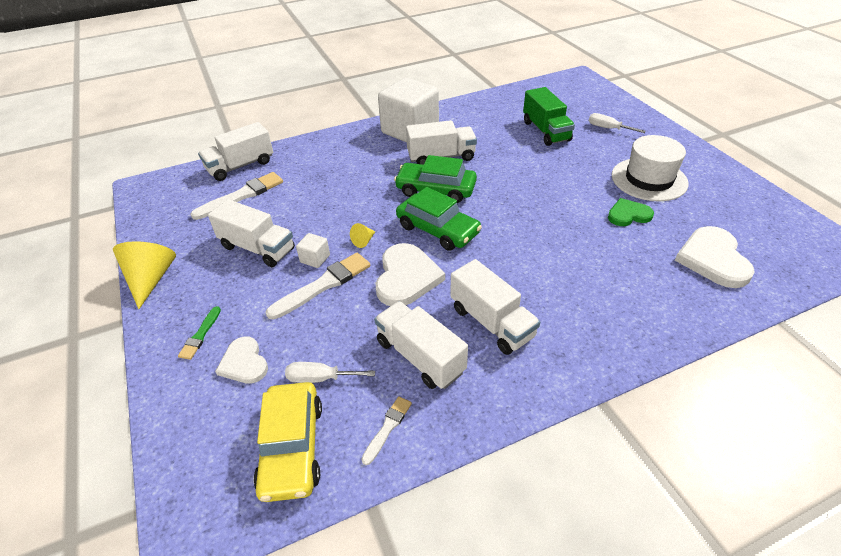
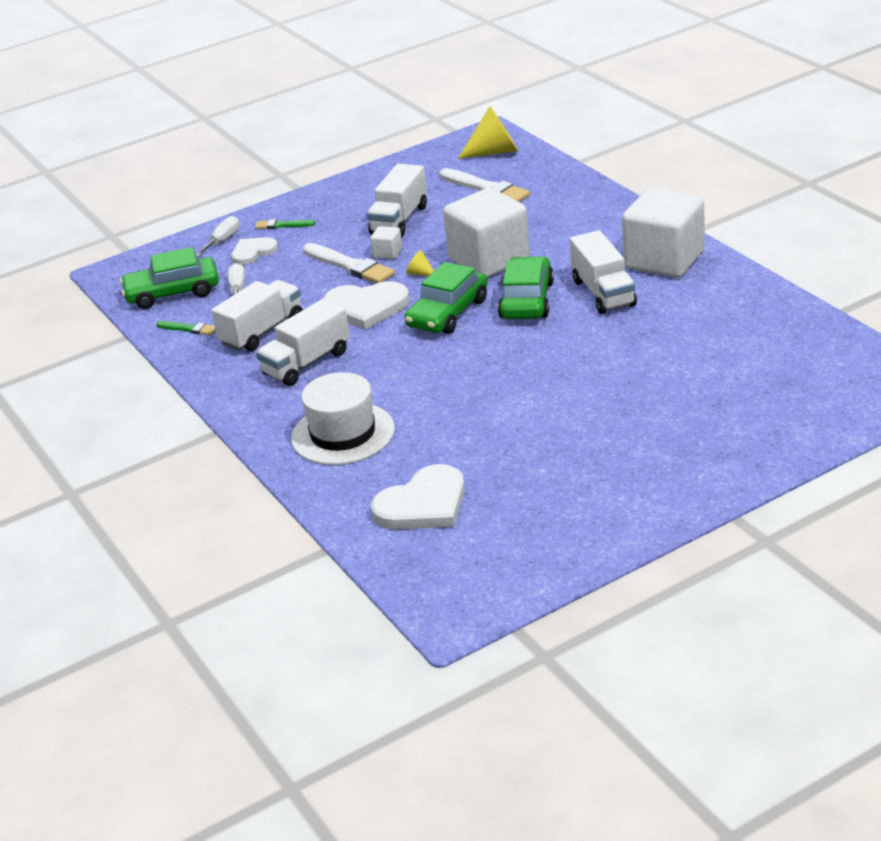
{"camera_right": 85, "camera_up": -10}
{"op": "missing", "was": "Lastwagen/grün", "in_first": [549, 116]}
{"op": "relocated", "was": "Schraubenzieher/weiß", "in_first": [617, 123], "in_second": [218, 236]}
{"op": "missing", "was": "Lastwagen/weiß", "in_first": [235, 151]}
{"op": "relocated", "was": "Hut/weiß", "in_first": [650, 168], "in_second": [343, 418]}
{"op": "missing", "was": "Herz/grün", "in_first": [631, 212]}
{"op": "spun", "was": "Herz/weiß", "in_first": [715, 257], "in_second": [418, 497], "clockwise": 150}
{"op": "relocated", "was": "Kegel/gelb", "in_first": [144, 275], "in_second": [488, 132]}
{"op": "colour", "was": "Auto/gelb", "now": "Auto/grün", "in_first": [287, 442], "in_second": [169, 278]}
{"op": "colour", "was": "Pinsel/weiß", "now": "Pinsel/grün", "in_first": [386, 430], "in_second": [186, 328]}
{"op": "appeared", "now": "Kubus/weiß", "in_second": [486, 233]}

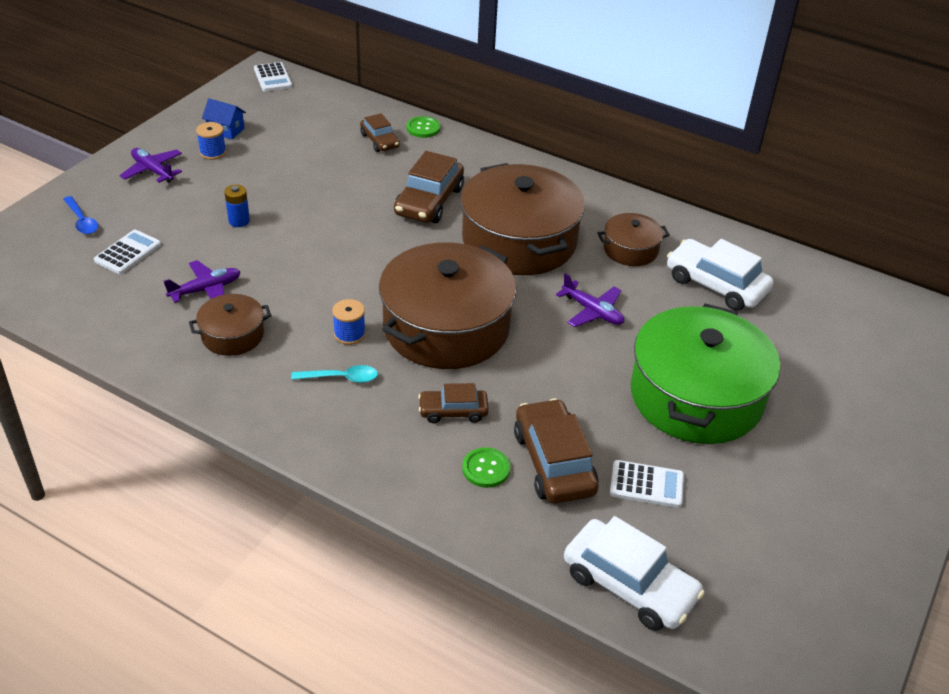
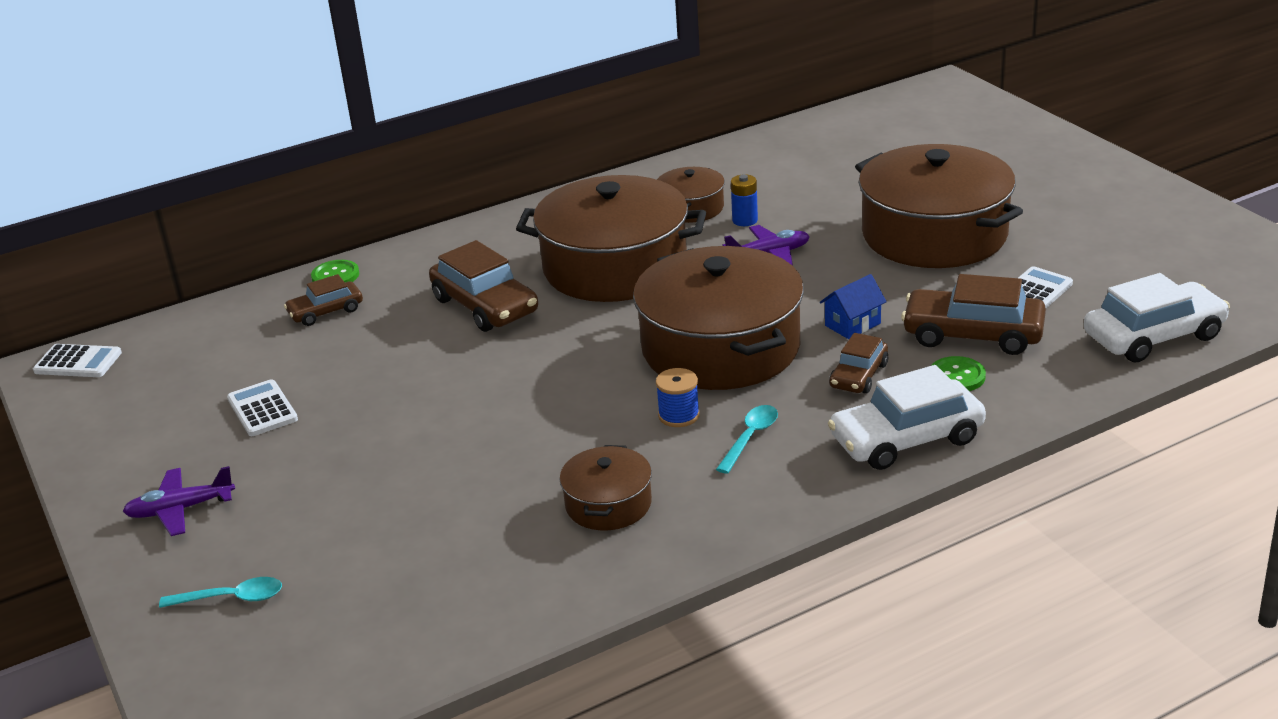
{"camera_right": -55, "camera_up": -10}
{"op": "relocated", "was": "Haus/blau", "in_first": [224, 119], "in_second": [853, 306]}
{"op": "spun", "was": "Auto/braun", "in_first": [380, 132], "in_second": [323, 300], "clockwise": 150}
{"op": "missing", "was": "Garnrolle/blau", "in_first": [211, 141]}
{"op": "relocated", "was": "Batterie/blau", "in_first": [237, 206], "in_second": [744, 200]}
{"op": "colour", "was": "Löffel/blau", "now": "Löffel/türkis", "in_first": [80, 215], "in_second": [220, 592]}
{"op": "relocated", "was": "Taschenrechner/weiß", "in_first": [127, 252], "in_second": [262, 407]}
{"op": "relocated", "was": "Auto/weiß", "in_first": [720, 275], "in_second": [907, 417]}
{"op": "missing", "was": "Flugzeug/lila", "in_first": [202, 281]}
{"op": "colour", "was": "Kochtopf/grün", "now": "Kochtopf/braun", "in_first": [705, 374], "in_second": [939, 206]}

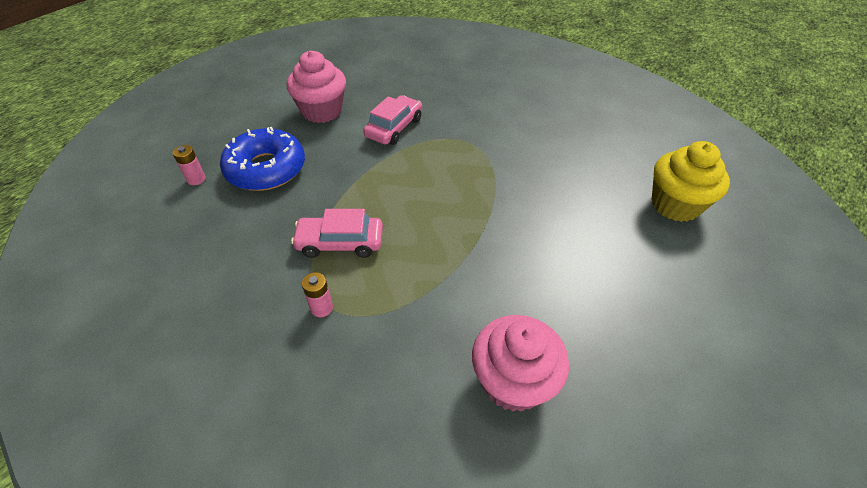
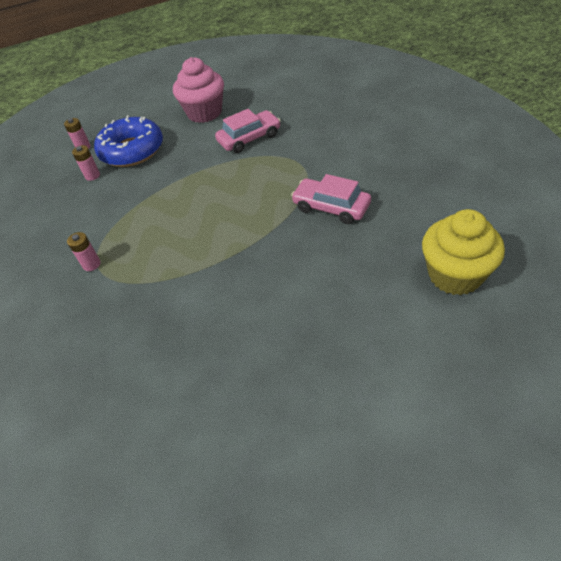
{"camera_right": 35, "camera_up": 0}
{"op": "relocated", "was": "Auto/rosa", "in_first": [337, 233], "in_second": [331, 199]}
{"op": "missing", "was": "Muffin/rosa", "in_first": [520, 363]}
{"op": "appeared", "now": "Batterie/rosa", "in_second": [86, 163]}

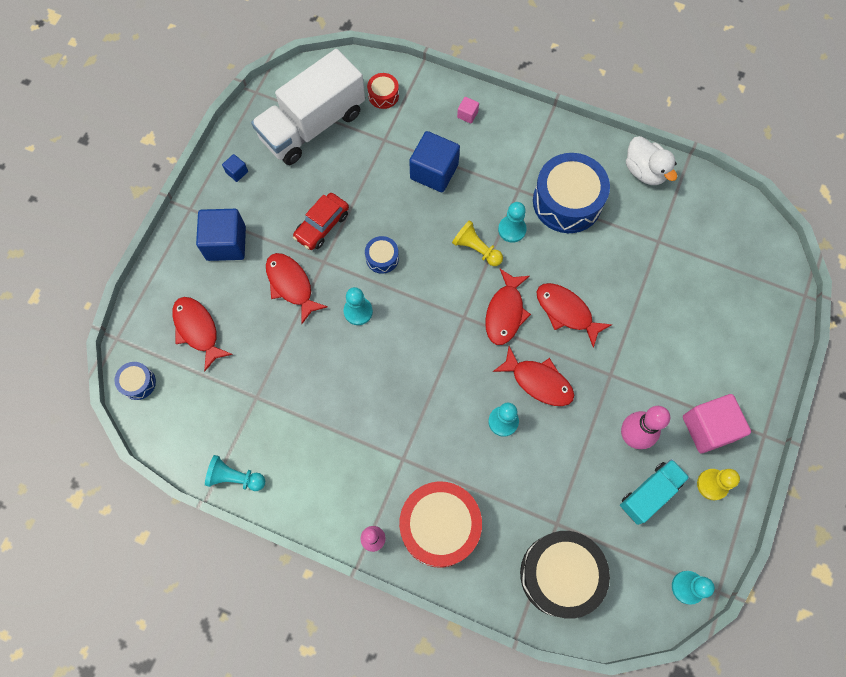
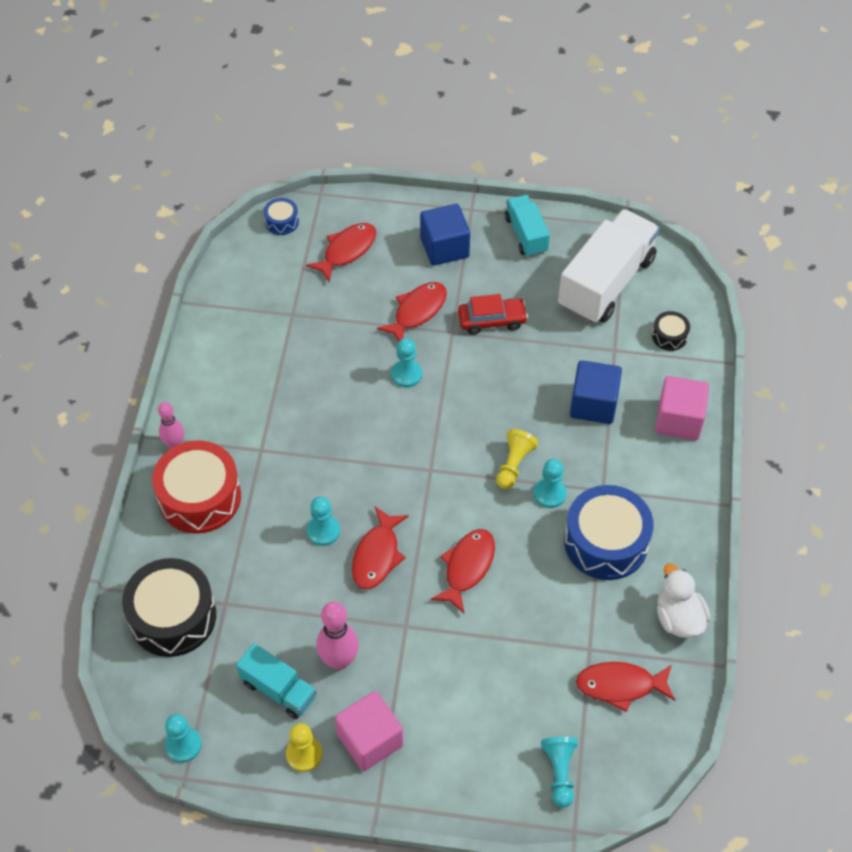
{"camera_right": 75, "camera_up": -15}
{"op": "spun", "was": "Lastwagen/weiß", "in_first": [308, 107], "in_second": [609, 266], "clockwise": 90}
{"op": "colour", "was": "Trommel/rot", "now": "Trommel/schwarz", "in_first": [383, 91], "in_second": [671, 331]}
{"op": "size", "was": "Kubus/rosa", "in_first": [468, 110], "in_second": [682, 408], "ratio": 2.25}
{"op": "spun", "was": "Ente/weiß", "in_first": [651, 160], "in_second": [683, 601], "clockwise": 120}
{"op": "exchanged", "was": "Kubus/blau", "now": "Lastwagen/türkis", "in_first": [235, 168], "in_second": [527, 226]}
{"op": "spun", "was": "Auto/rot", "in_first": [321, 221], "in_second": [493, 314], "clockwise": 150}
{"op": "missing", "was": "Trommel/blau", "in_first": [382, 255]}
{"op": "relocated", "was": "Fisch/rot", "in_first": [508, 307], "in_second": [625, 687]}
{"op": "relocated", "was": "Bauer/türkis", "in_first": [235, 473], "in_second": [559, 772]}

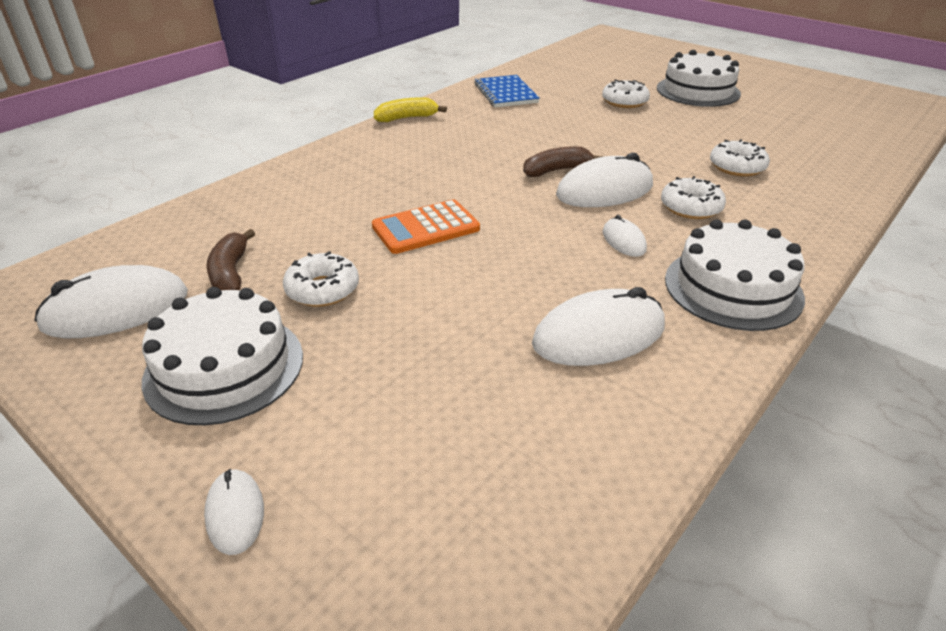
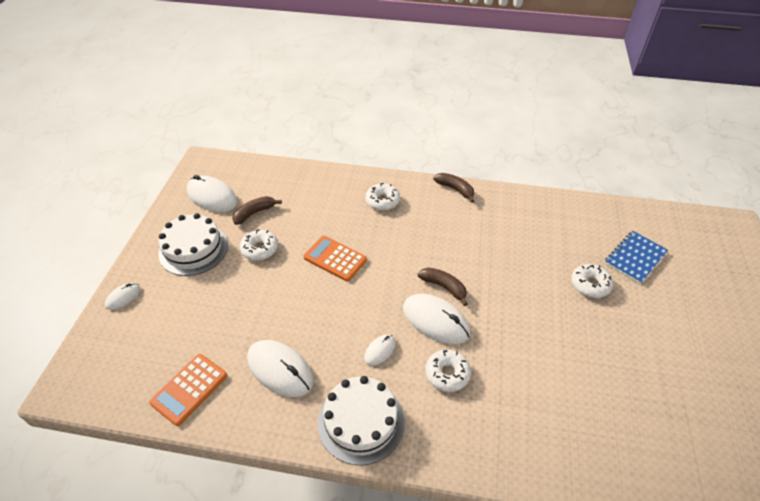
{"camera_right": 60, "camera_up": 10}
{"op": "missing", "was": "Kuchen/weiß", "in_first": [699, 78]}
{"op": "relocated", "was": "Notizbuch/blau", "in_first": [507, 91], "in_second": [636, 257]}
{"op": "colour", "was": "Banane/gelb", "now": "Banane/braun", "in_first": [410, 110], "in_second": [453, 188]}
{"op": "relocated", "was": "Donut/weiß", "in_first": [740, 158], "in_second": [382, 197]}
{"op": "appeared", "now": "Taschenrechner/orange", "in_second": [188, 390]}

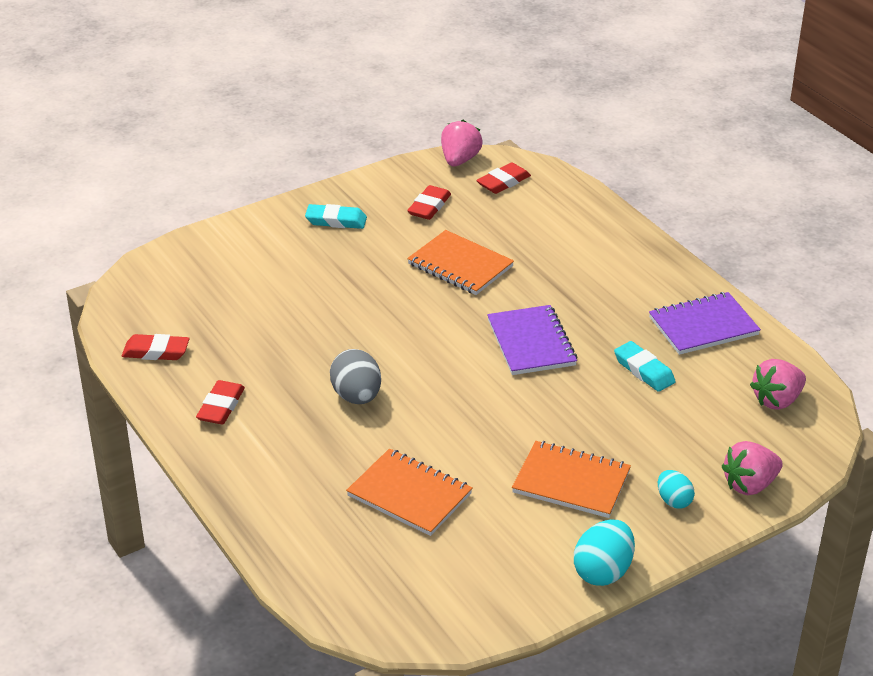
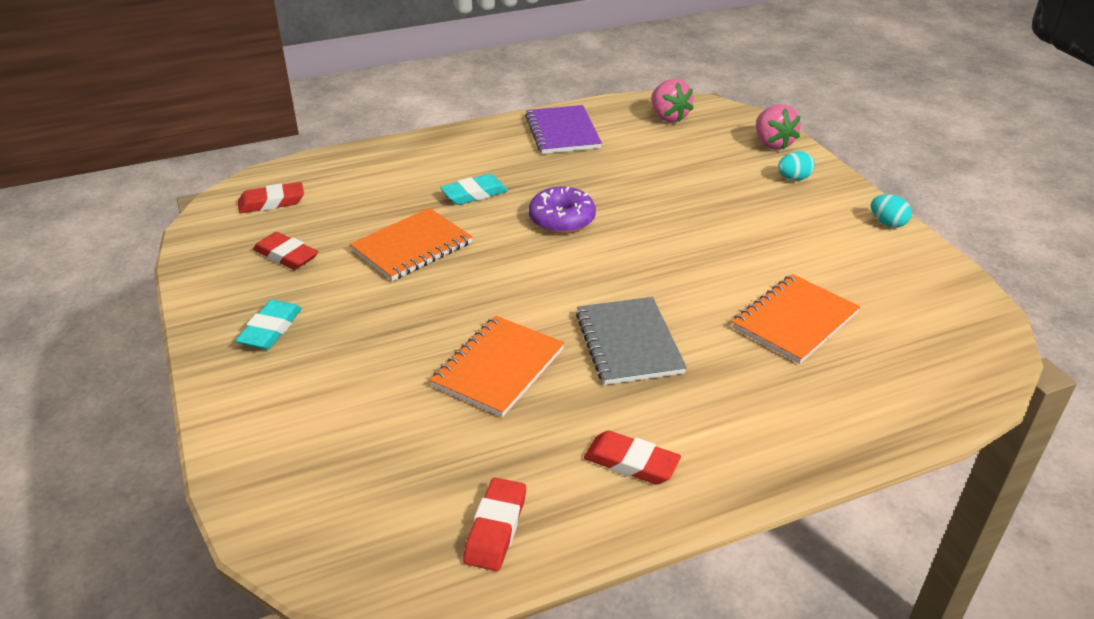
{"camera_right": -80, "camera_up": 0}
{"op": "missing", "was": "Erdbeere/rosa", "in_first": [462, 143]}
{"op": "spun", "was": "Radiergummi/rot", "in_first": [503, 178], "in_second": [271, 197], "clockwise": -75}
{"op": "exchanged", "was": "Notizbuch/lila", "now": "Donut/lila", "in_first": [532, 340], "in_second": [562, 210]}
{"op": "relocated", "was": "Radiergummi/türkis", "in_first": [645, 366], "in_second": [474, 189]}
{"op": "exchanged", "was": "Ei/grau", "now": "Notizbuch/grau", "in_first": [355, 376], "in_second": [631, 341]}
{"op": "relocated", "was": "Notizbuch/orange", "in_first": [571, 479], "in_second": [497, 366]}
{"op": "size", "was": "Ei/türkis", "in_first": [604, 553], "in_second": [891, 210], "ratio": 0.61}

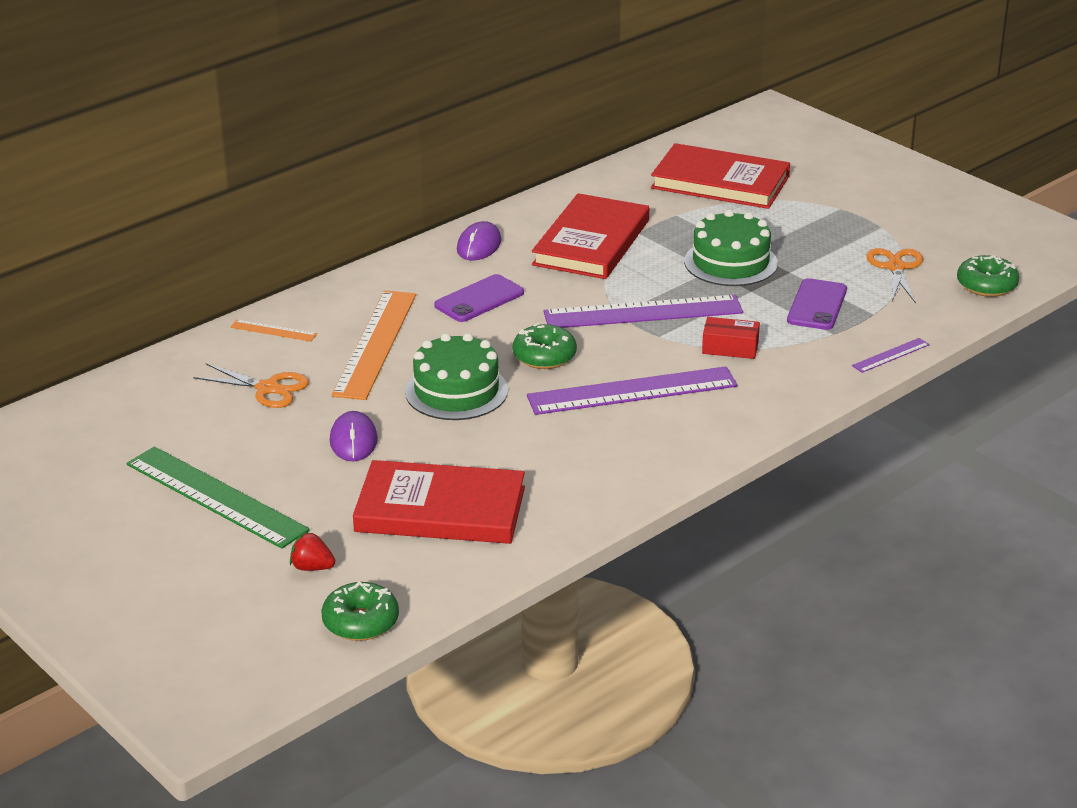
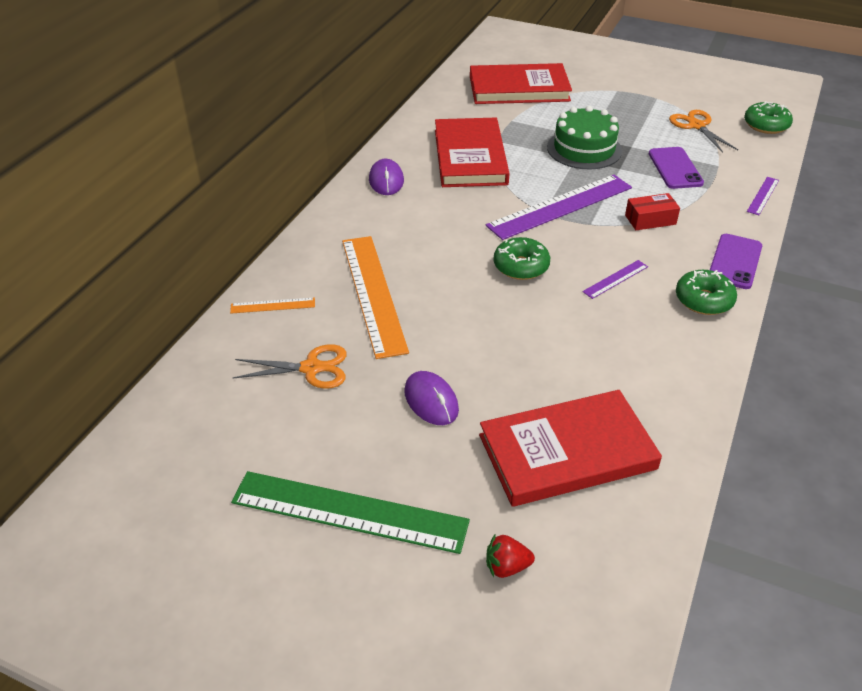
{"camera_right": -25, "camera_up": 10}
{"op": "relocated", "was": "Handy/lila", "in_first": [479, 298], "in_second": [736, 261]}
{"op": "missing", "was": "Kuchen/grün", "in_first": [456, 376]}
{"op": "size", "was": "Lineal/lila", "in_first": [632, 390], "in_second": [615, 279], "ratio": 0.44}
{"op": "relocated", "was": "Donut/grün", "in_first": [360, 611], "in_second": [706, 292]}

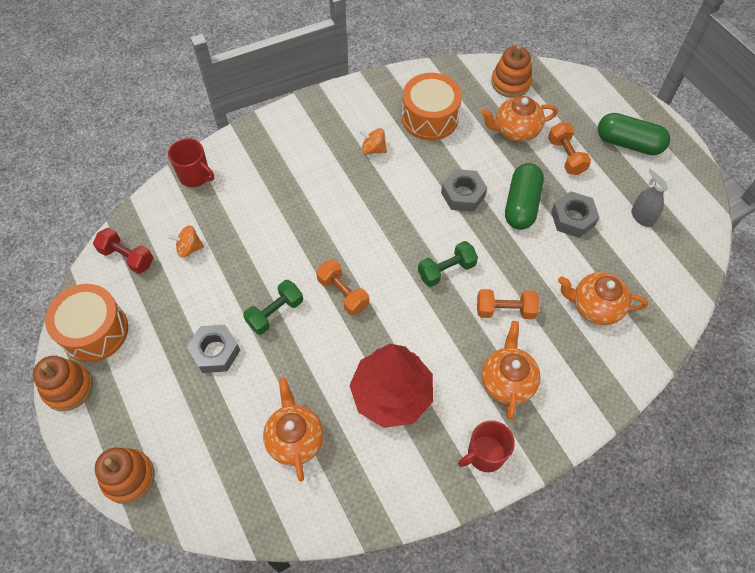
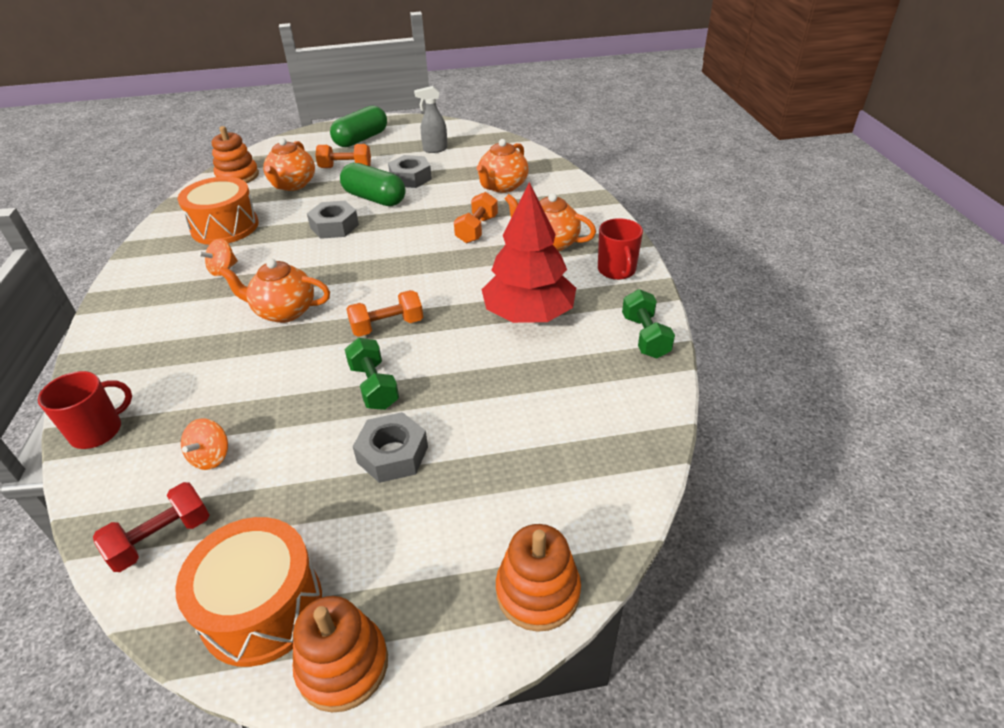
{"camera_right": -70, "camera_up": -20}
{"op": "relocated", "was": "Hantel/grün", "in_first": [448, 264], "in_second": [648, 323]}
{"op": "relocated", "was": "Teekanne/orange", "in_first": [293, 430], "in_second": [274, 291]}

